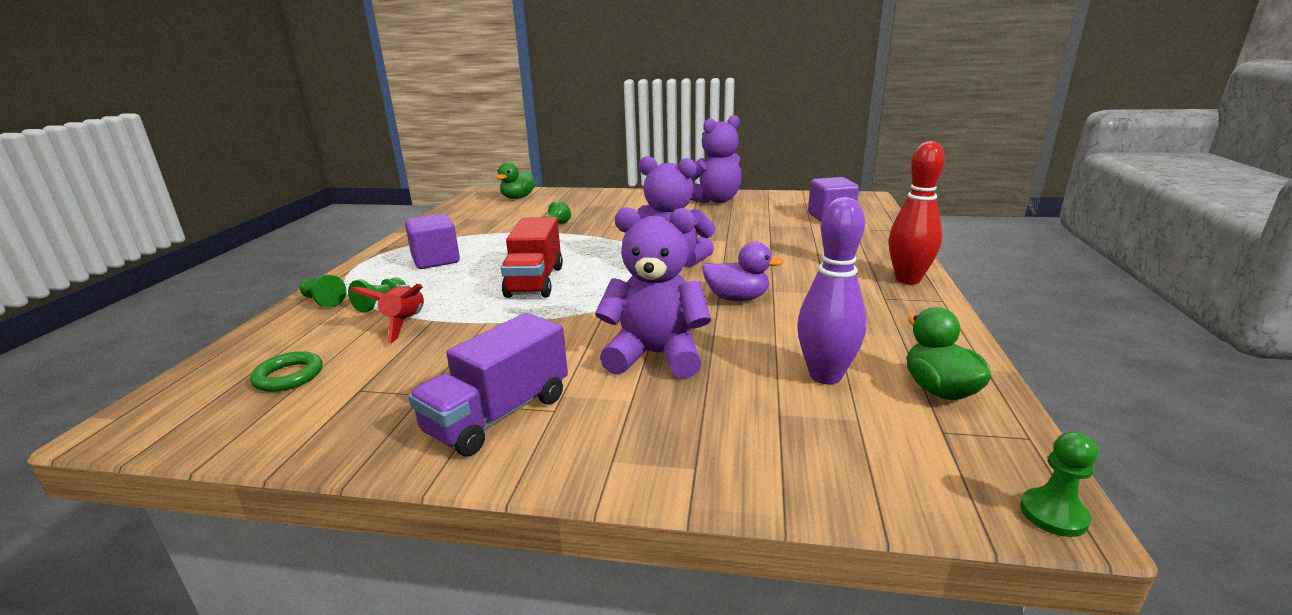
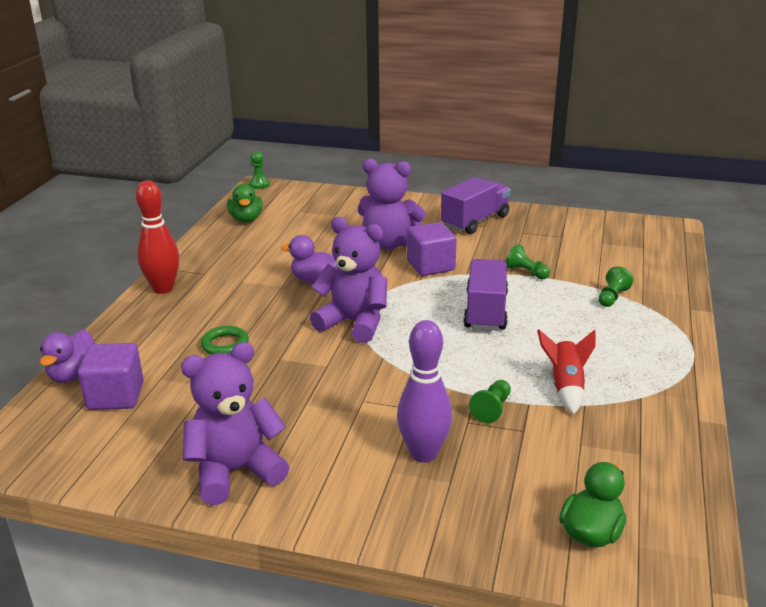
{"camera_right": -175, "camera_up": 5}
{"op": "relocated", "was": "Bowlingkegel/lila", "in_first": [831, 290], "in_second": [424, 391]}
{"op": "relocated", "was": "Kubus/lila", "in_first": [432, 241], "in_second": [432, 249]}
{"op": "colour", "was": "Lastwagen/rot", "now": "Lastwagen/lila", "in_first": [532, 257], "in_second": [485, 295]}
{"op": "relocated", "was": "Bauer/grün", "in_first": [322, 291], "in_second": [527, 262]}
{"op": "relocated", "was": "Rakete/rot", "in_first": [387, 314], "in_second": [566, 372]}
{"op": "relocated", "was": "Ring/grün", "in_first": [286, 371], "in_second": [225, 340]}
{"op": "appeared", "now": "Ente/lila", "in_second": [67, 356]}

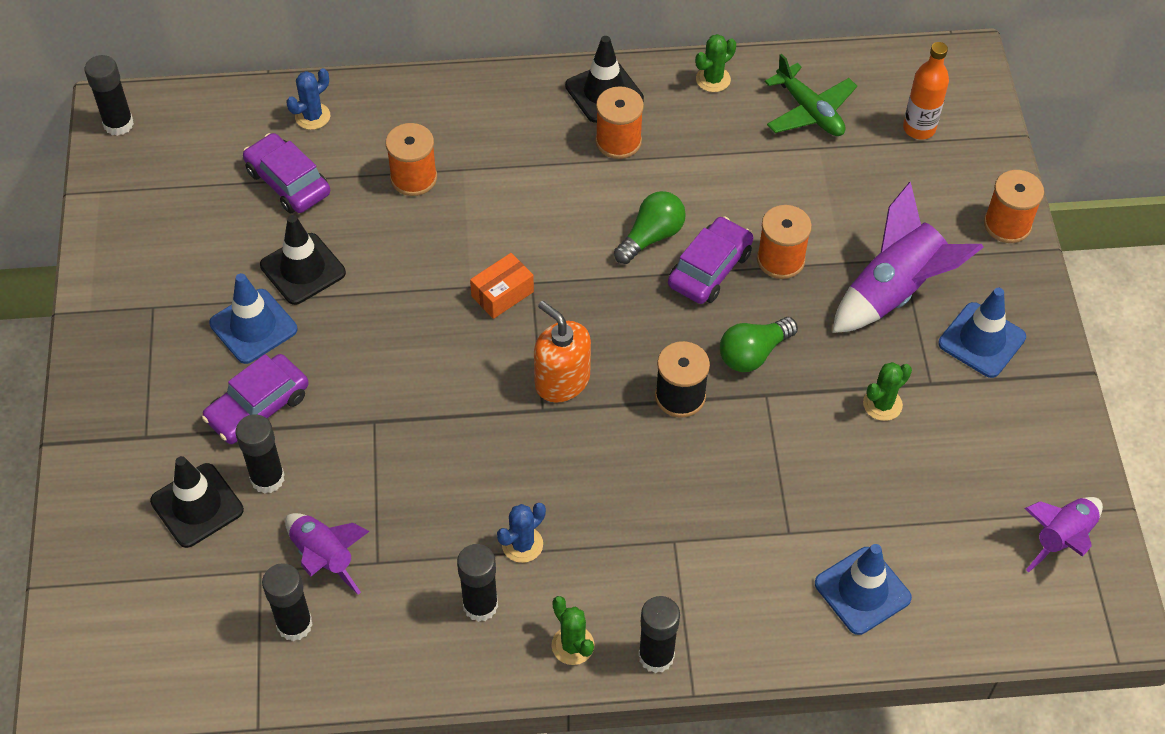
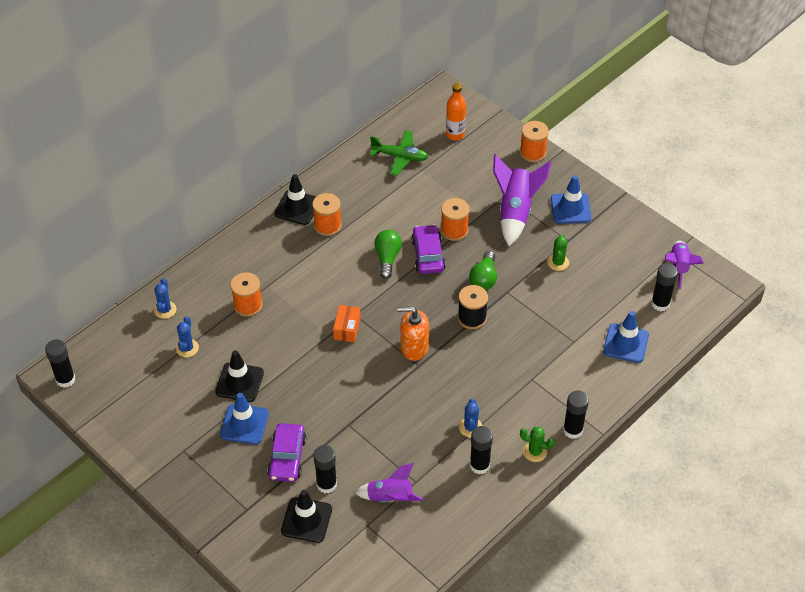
{"camera_right": -40, "camera_up": -5}
{"op": "missing", "was": "Kaktus/grün", "in_first": [715, 63]}
{"op": "exchanged", "was": "Auto/lila", "now": "Kaktus/blau", "in_first": [286, 173], "in_second": [187, 336]}
{"op": "relocated", "was": "Klebestift/schwarz", "in_first": [287, 602], "in_second": [664, 287]}

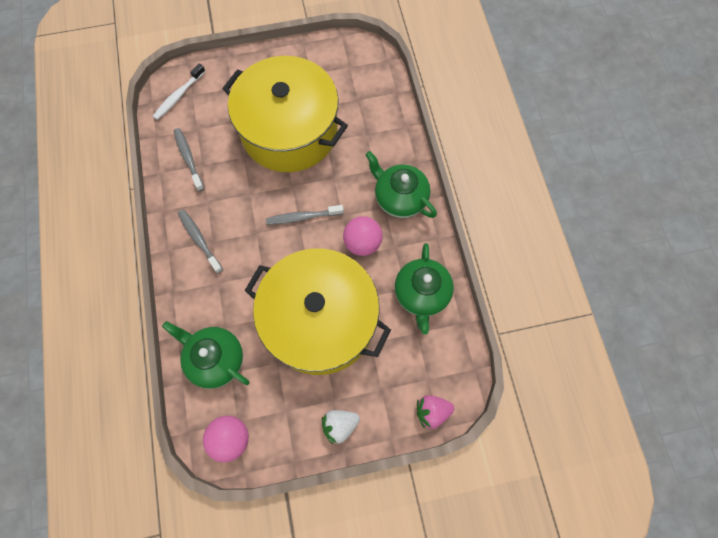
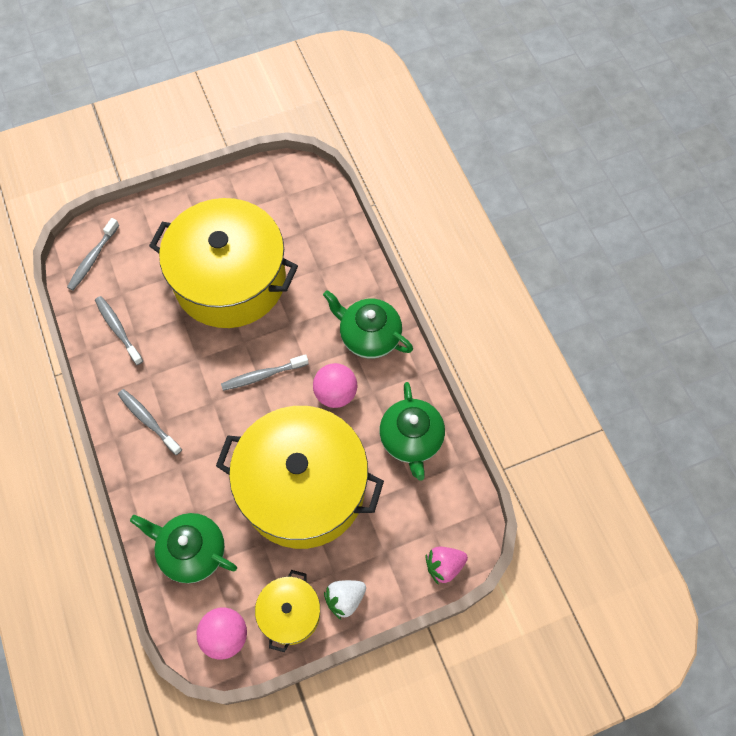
{"camera_right": -10, "camera_up": -5}
{"op": "colour", "was": "Zahnbürste/weiß", "now": "Zahnbürste/grau", "in_first": [179, 92], "in_second": [93, 254]}
{"op": "appeared", "now": "Kochtopf/gelb", "in_second": [287, 611]}

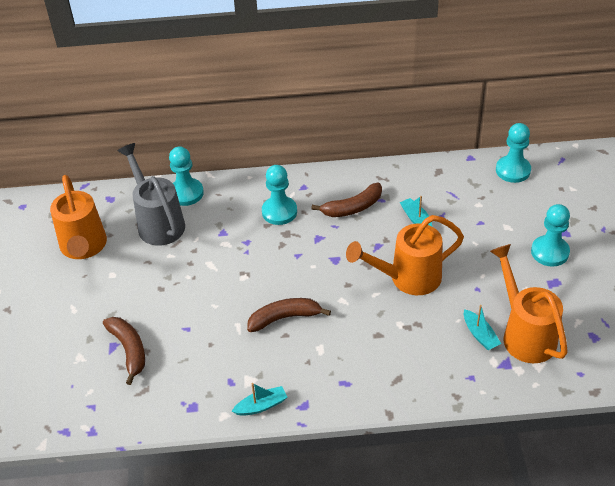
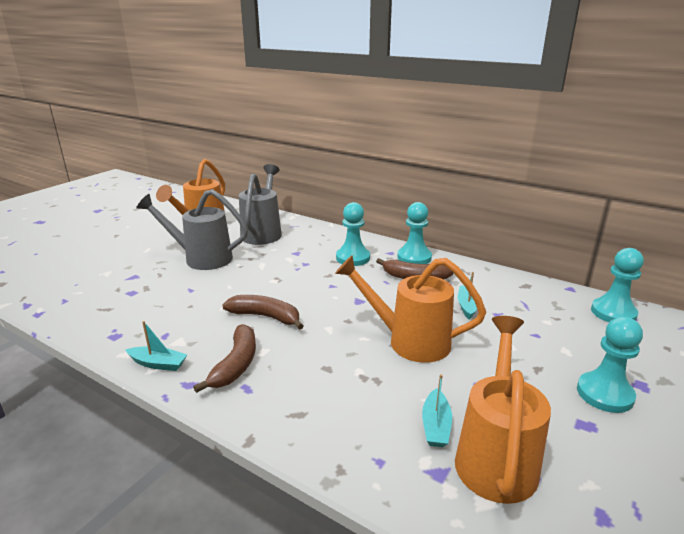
{"camera_right": 35, "camera_up": -20}
{"op": "relocated", "was": "Bauer/türkis", "in_first": [186, 176], "in_second": [414, 233]}
{"op": "relocated", "was": "Banane/braun", "in_first": [124, 351], "in_second": [224, 358]}
{"op": "appeared", "now": "Gießkanne/grau", "in_second": [192, 229]}

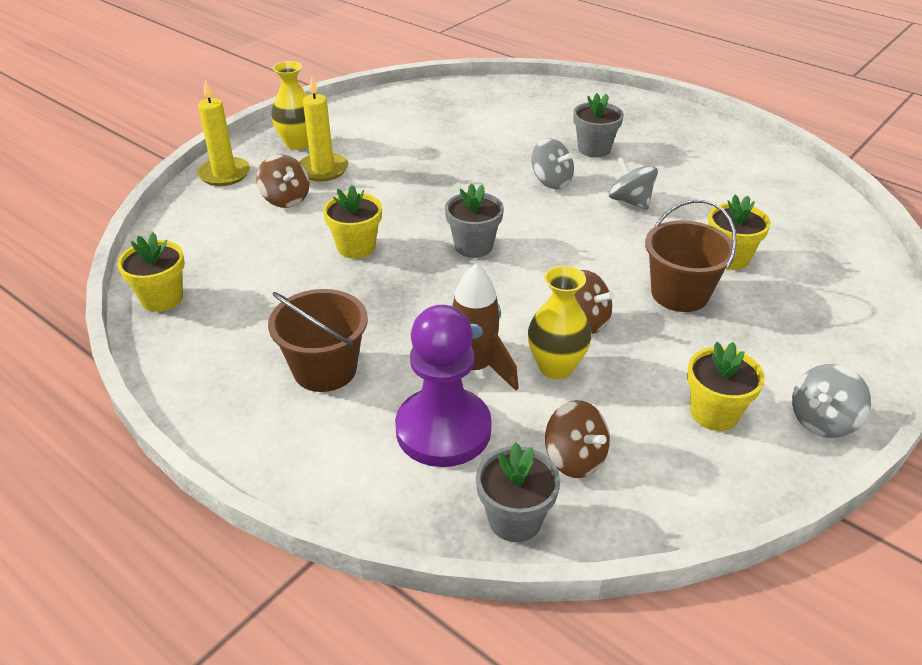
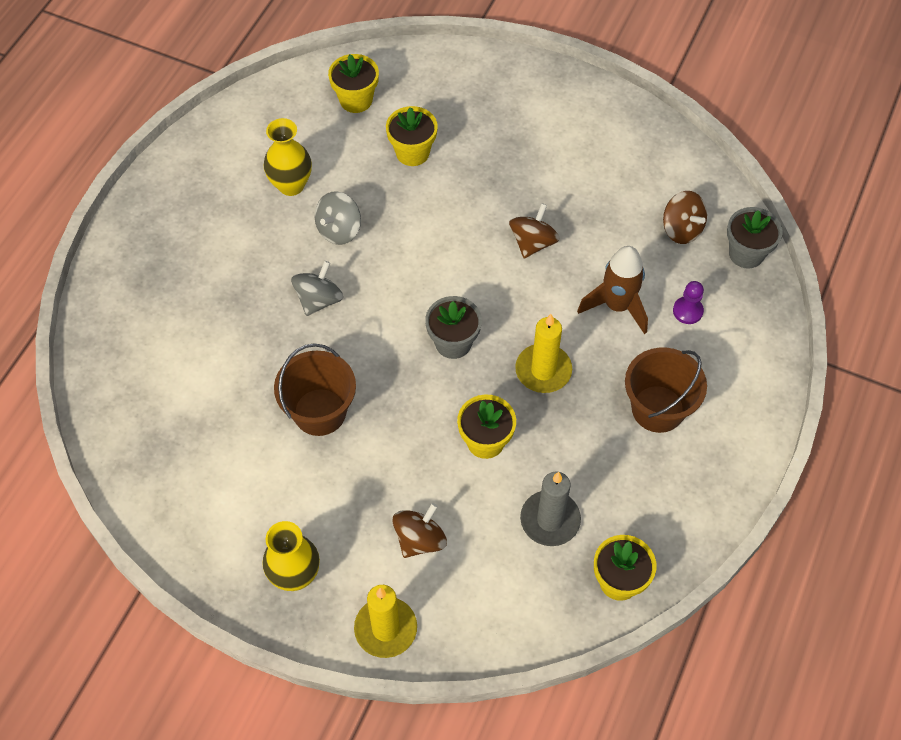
{"camera_right": -105, "camera_up": 20}
{"op": "relocated", "was": "Kerze/gelb", "in_first": [323, 129], "in_second": [543, 353]}
{"op": "missing", "was": "Blumentopf/grau", "in_first": [598, 125]}
{"op": "relocated", "was": "Eimer/braun", "in_first": [691, 255], "in_second": [315, 389]}
{"op": "relocated", "was": "Vase/gelb", "in_first": [560, 322], "in_second": [288, 157]}
{"op": "size", "was": "Bauer/lila", "in_first": [443, 386], "in_second": [688, 302], "ratio": 0.42}
{"op": "relocated", "was": "Blumentopf/gelb", "in_first": [726, 386], "in_second": [353, 83]}
{"op": "missing", "was": "Kreisel/grau", "in_first": [831, 401]}
{"op": "spun", "was": "Kreisel/braun", "in_first": [577, 439], "in_second": [685, 217], "clockwise": 105}
{"op": "appeared", "now": "Kerze/grau", "in_second": [550, 509]}

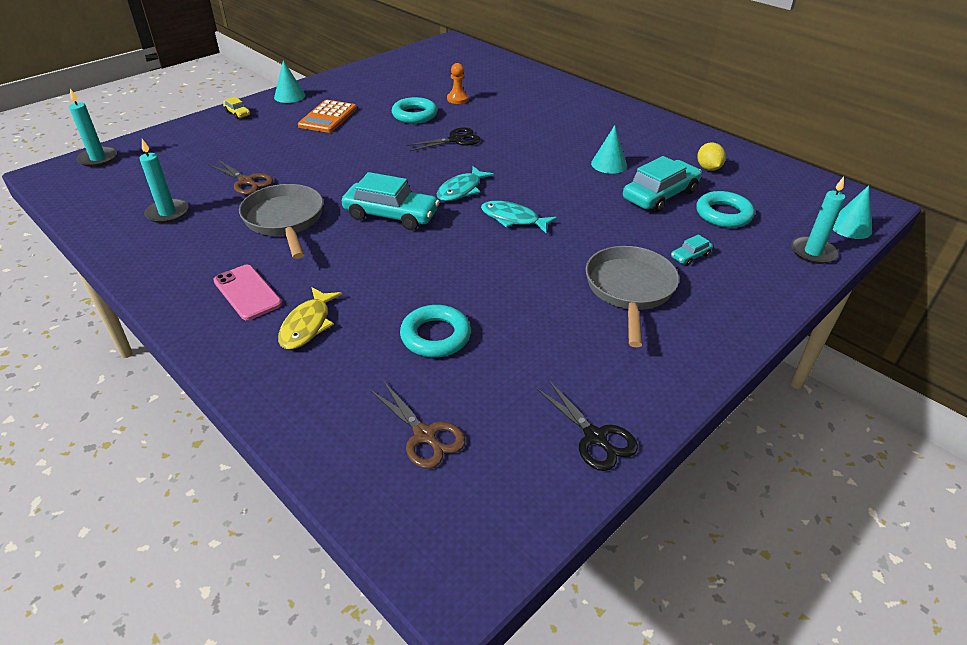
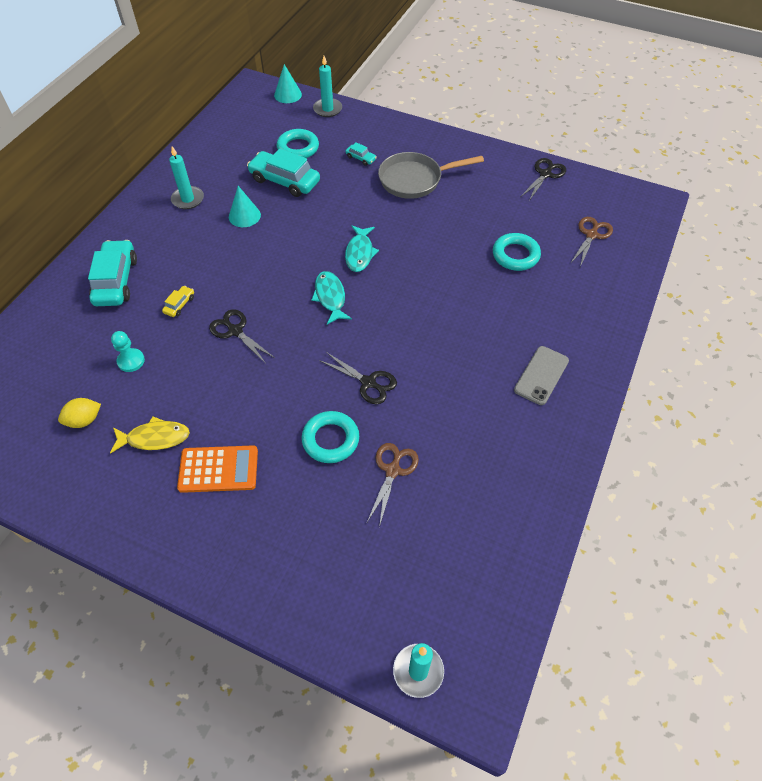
{"camera_right": -110, "camera_up": 15}
{"op": "missing", "was": "Kegel/türkis", "in_first": [289, 81]}
{"op": "colour", "was": "Bauer/orange", "now": "Bauer/türkis", "in_first": [458, 83], "in_second": [128, 351]}
{"op": "relocated", "was": "Auto/gelb", "in_first": [236, 108], "in_second": [178, 301]}
{"op": "relocated", "was": "Ring/türkis", "in_first": [414, 110], "in_second": [330, 437]}
{"op": "relocated", "was": "Kerze/türkis", "in_first": [164, 181], "in_second": [186, 177]}
{"op": "relocated", "was": "Zitrone/gelb", "in_first": [711, 156], "in_second": [79, 413]}
{"op": "spun", "was": "Fisch/türkis", "in_first": [465, 183], "in_second": [331, 297], "clockwise": -120}
{"op": "relocated", "was": "Auto/türkis", "in_first": [390, 201], "in_second": [112, 273]}
{"op": "missing", "was": "Pfanne/grau", "in_first": [281, 221]}
{"op": "colour", "was": "Handy/rosa", "now": "Handy/grau", "in_first": [247, 292], "in_second": [541, 375]}
{"op": "relocated", "was": "Fisch/gelb", "in_first": [310, 318], "in_second": [150, 434]}
{"op": "appeared", "now": "Schere/schwarz", "in_second": [358, 378]}

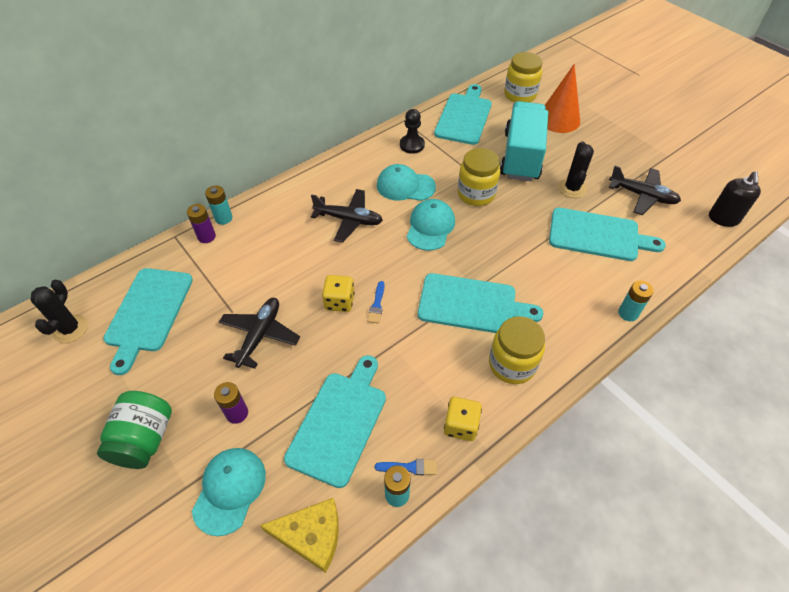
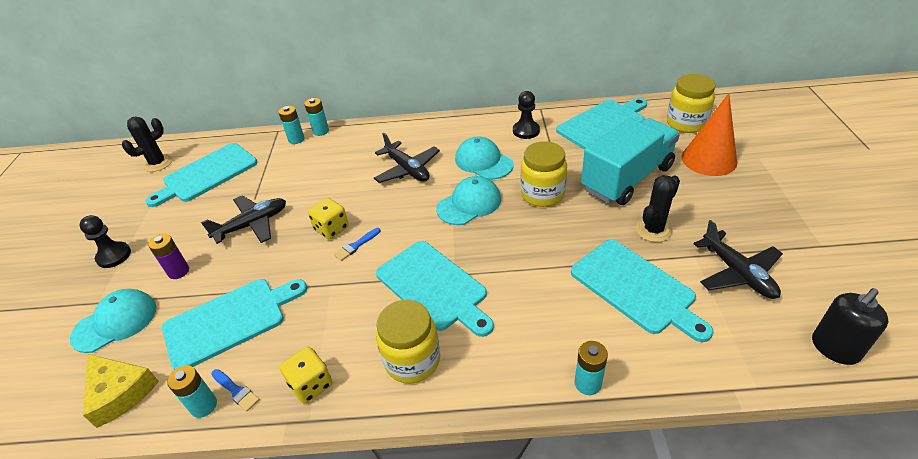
{"camera_right": 40, "camera_up": -10}
{"op": "colour", "was": "Batterie/lila", "now": "Batterie/türkis", "in_first": [201, 223], "in_second": [291, 125]}
{"op": "exchanged", "was": "Einmachglas/grün", "now": "Bauer/schwarz", "in_first": [134, 430], "in_second": [105, 241]}

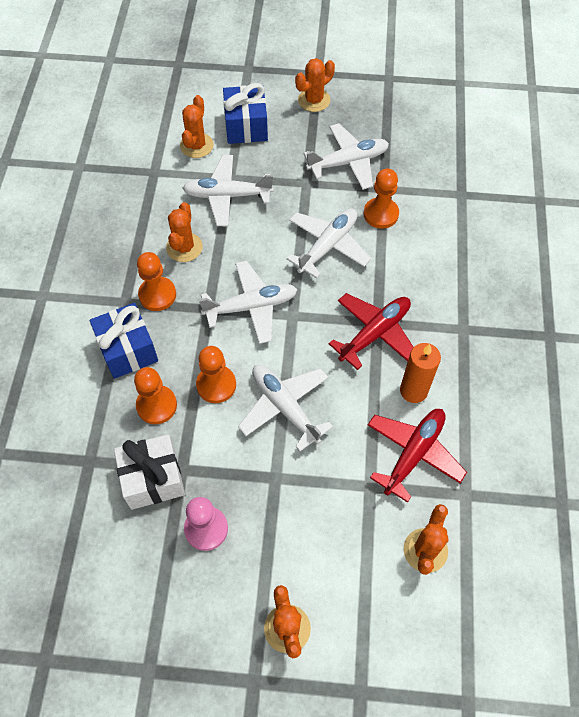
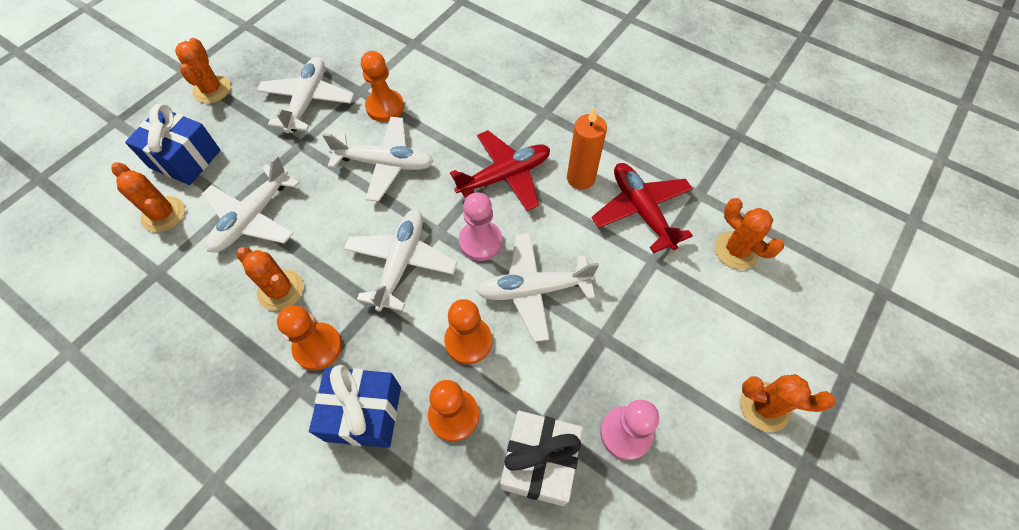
{"camera_right": -60, "camera_up": 0}
{"op": "spun", "was": "Flugzeug/weiß", "in_first": [328, 243], "in_second": [378, 159], "clockwise": 120}
{"op": "spun", "was": "Flugzeug/rot", "in_first": [371, 331], "in_second": [500, 170], "clockwise": 75}
{"op": "appeared", "now": "Bauer/rosa", "in_second": [480, 226]}

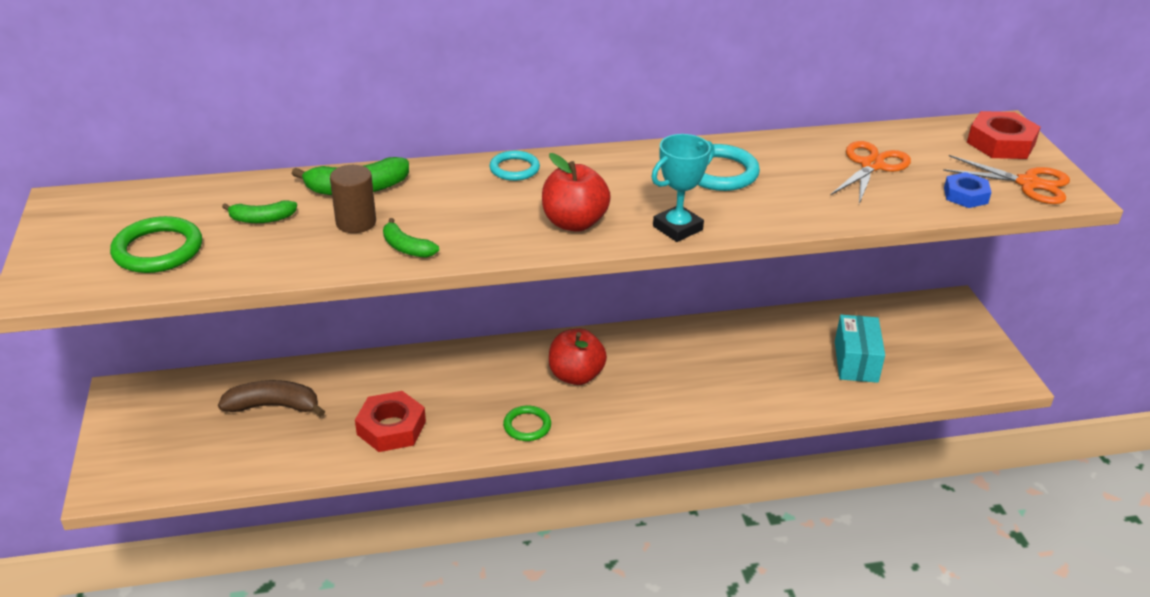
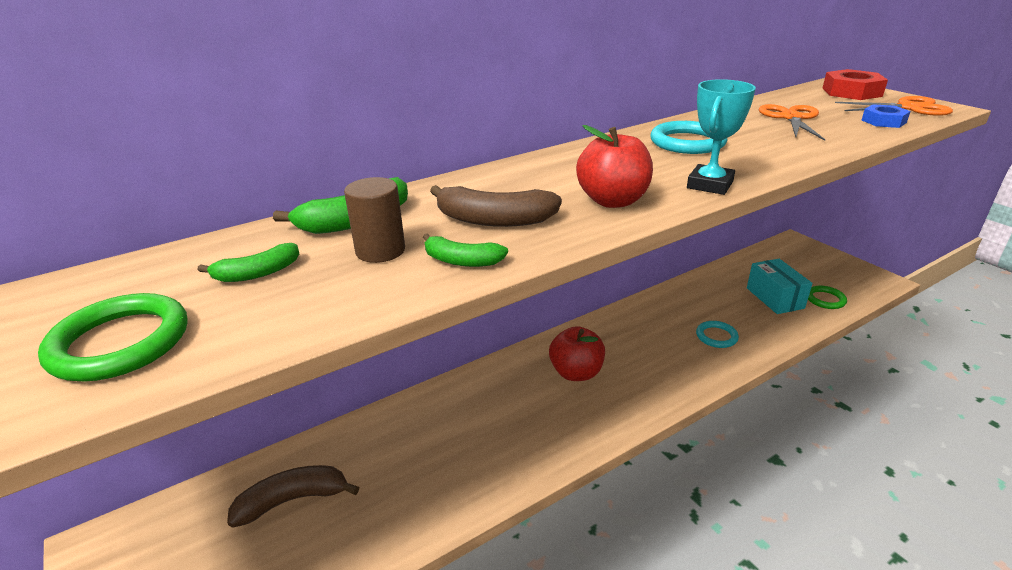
{"camera_right": -20, "camera_up": -5}
{"op": "relocated", "was": "Ring/türkis", "in_first": [514, 165], "in_second": [717, 334]}
{"op": "missing", "was": "Sechskantmutter/rot", "in_first": [390, 421]}
{"op": "relocated", "was": "Ring/grün", "in_first": [527, 423], "in_second": [827, 297]}
{"op": "appeared", "now": "Banane/braun", "in_second": [496, 206]}

